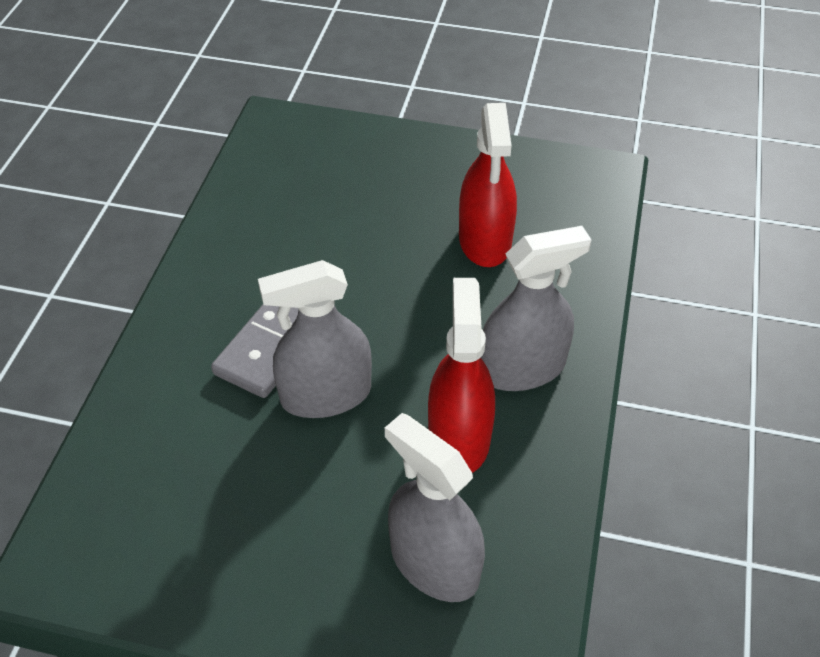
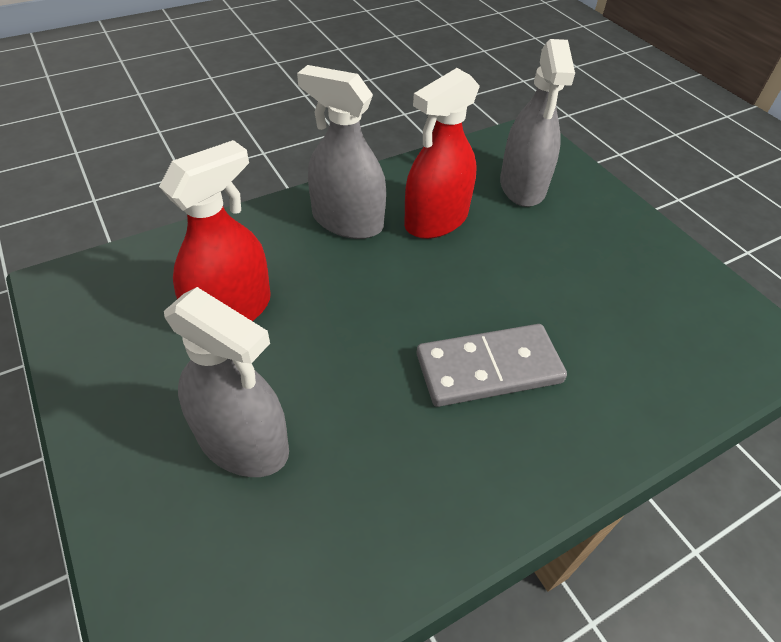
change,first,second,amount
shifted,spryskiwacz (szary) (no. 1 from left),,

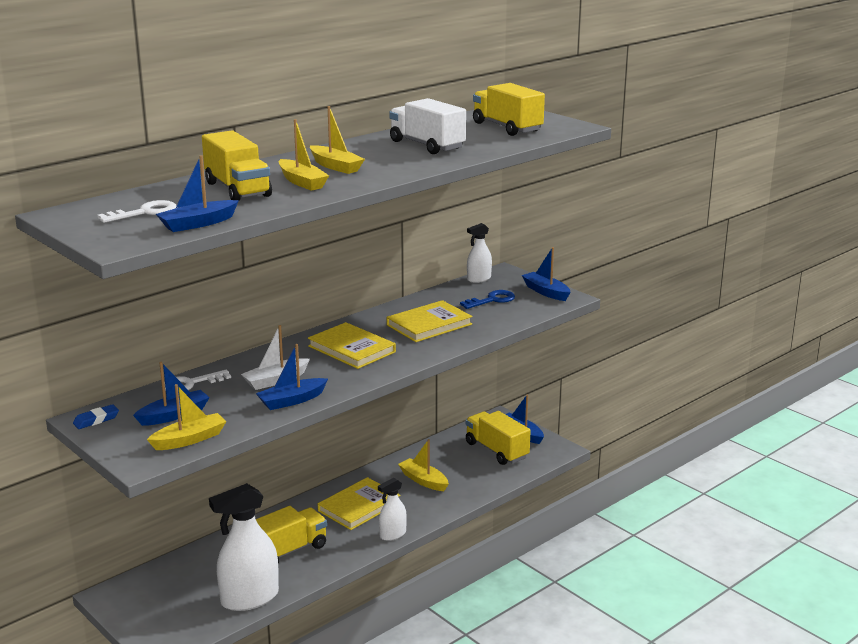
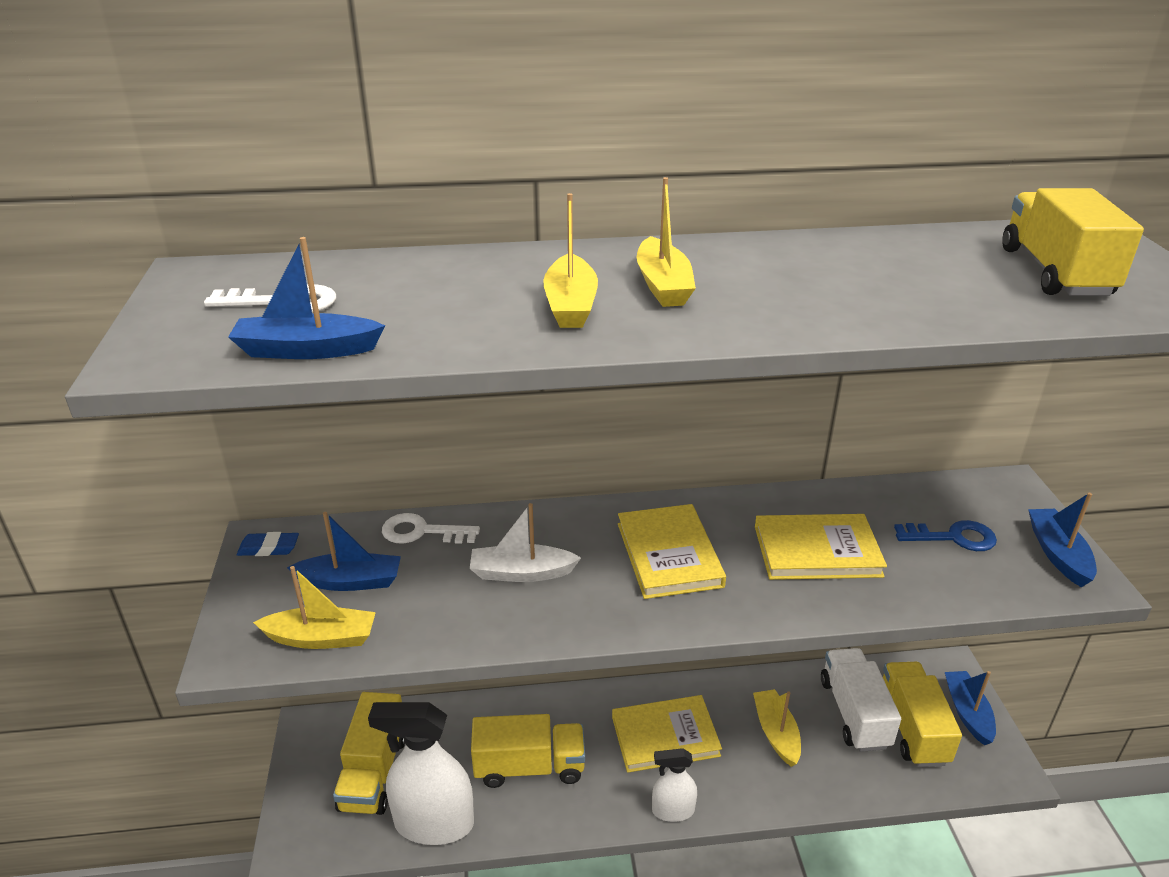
change,first,second,amount
shifted,ciężarówka (żółty) (no. 1 from left),,
gone,łódka (niebieski) (no. 3 from left),,
shifted,ciężarówka (biały),,
gone,spryskiwacz (biały) (no. 3 from left),,

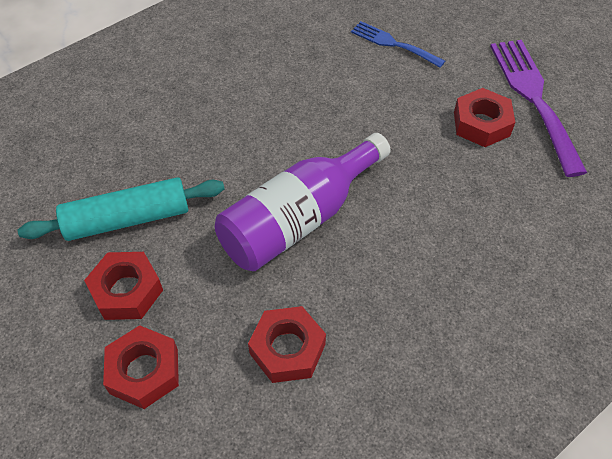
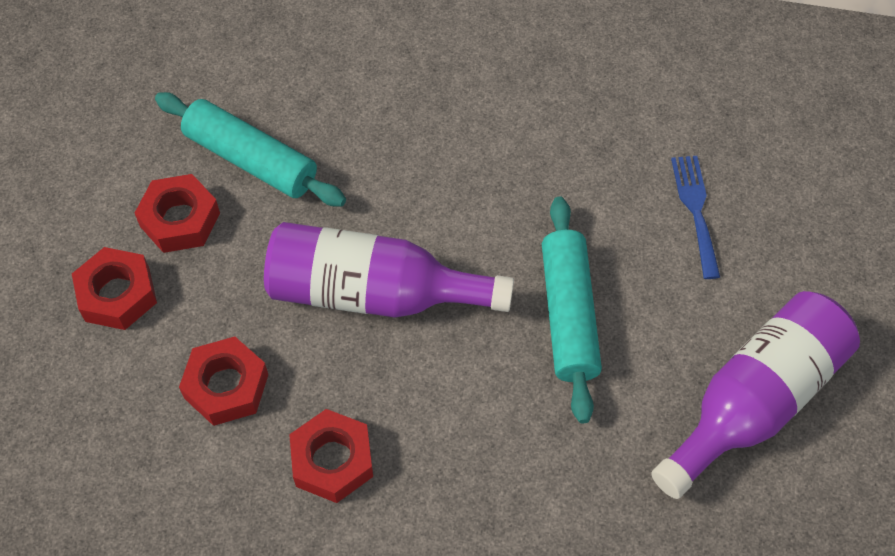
change,first,second,amount
shifted,nakrętka (czerwony) (no. 4 from left),,
swapped,widelec (fioletowy),butelka (fioletowy) (no. 2 from left),
new,,wałek do ciasta (turkusowy) (no. 2 from left),

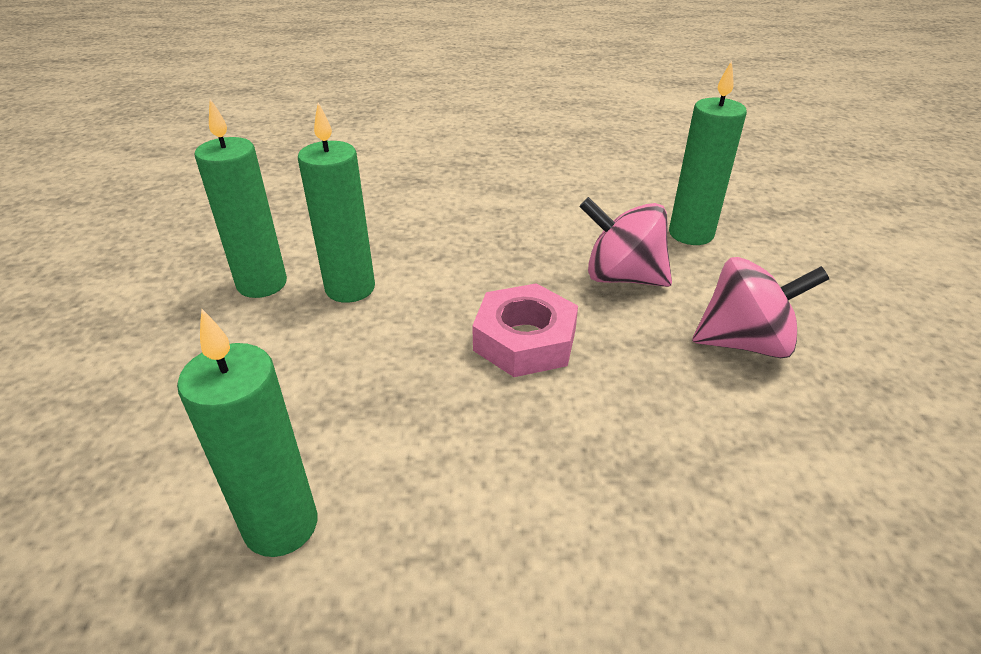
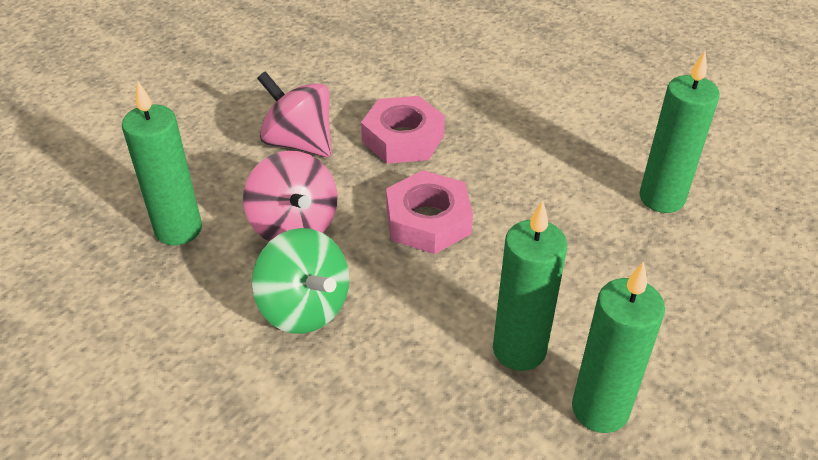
change,first,second,amount
new,,bączek (zielony),
new,,nakrętka (różowy) (no. 1 from left),

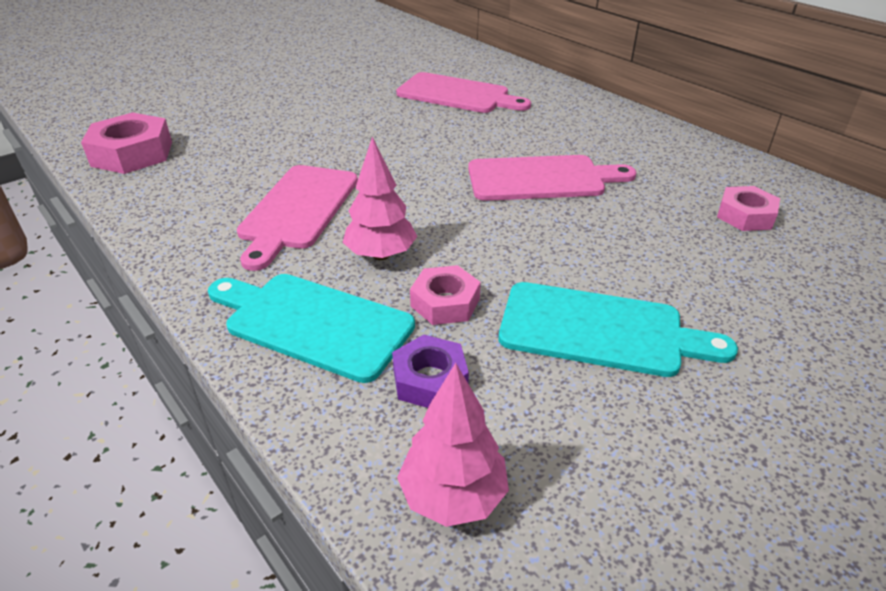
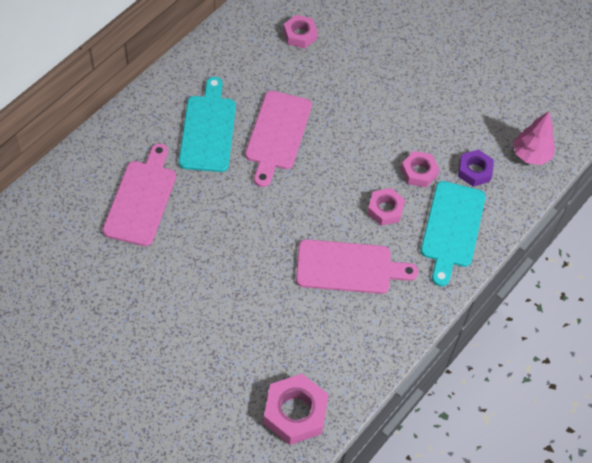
change,first,second,amount
swapped,drzewko (różowy) (no. 1 from left),nakrętka (różowy) (no. 3 from left),
rotated,deska do krojenia (różowy) (no. 3 from left in the first image),deska do krojenia (różowy) (no. 2 from left),150 degrees counterclockwise
shifted,deska do krojenia (turkusowy) (no. 2 from left in the first image),deska do krojenia (turkusowy) (no. 1 from left),

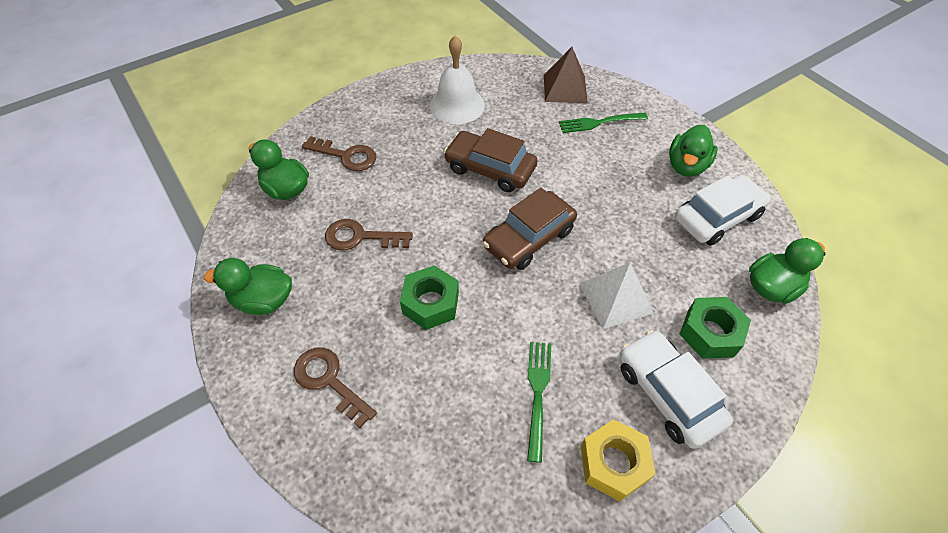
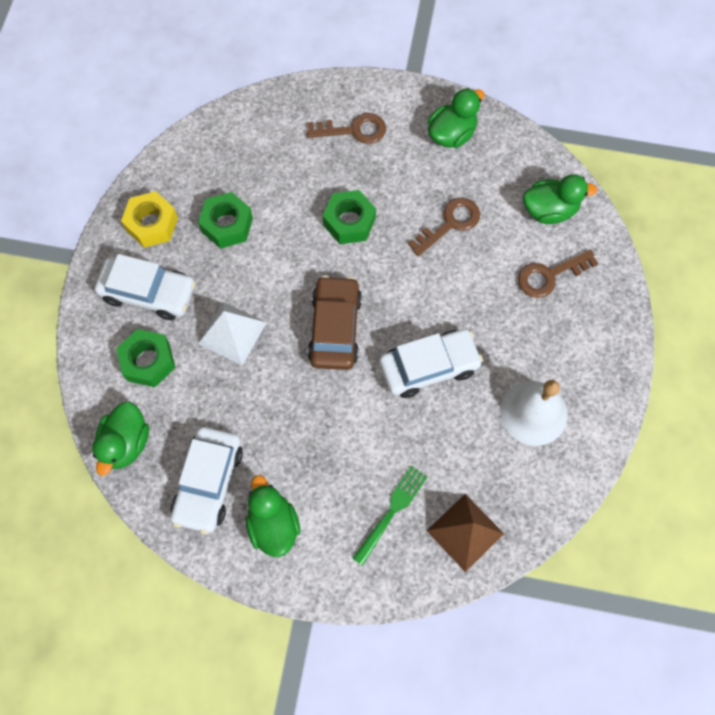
change,first,second,amount
repainted,samochód (brązowy) (no. 1 from left),samochód (biały) (no. 3 from left),
swapped,widelec (zielony) (no. 1 from left),nakrętka (zielony) (no. 2 from left),

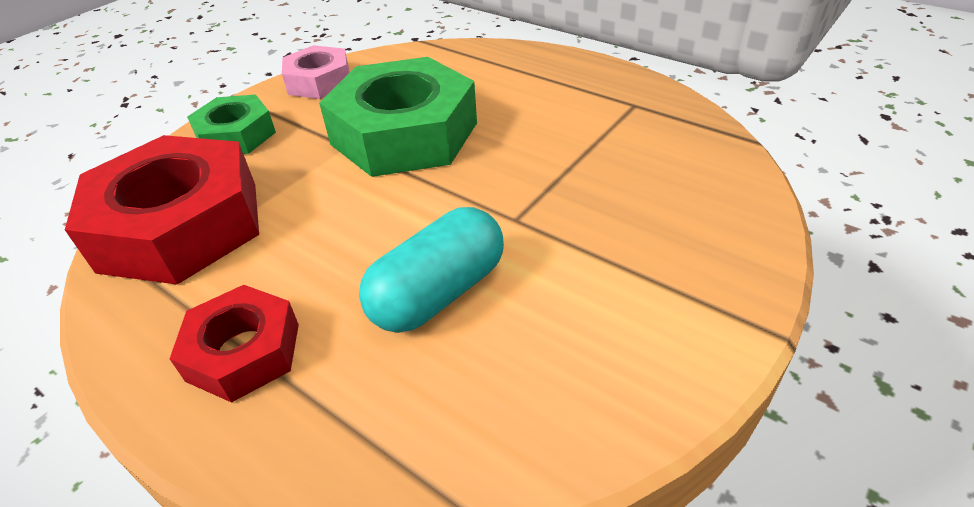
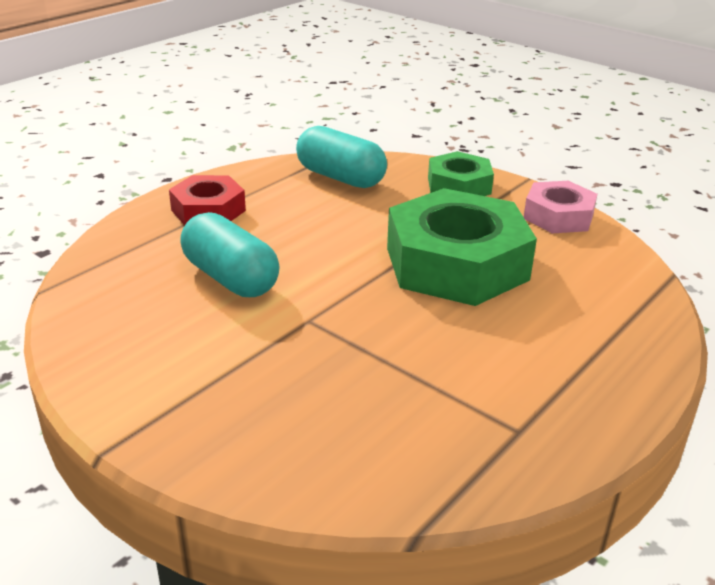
change,first,second,amount
swapped,nakrętka (czerwony) (no. 1 from left),kapsułka (turkusowy) (no. 2 from left),

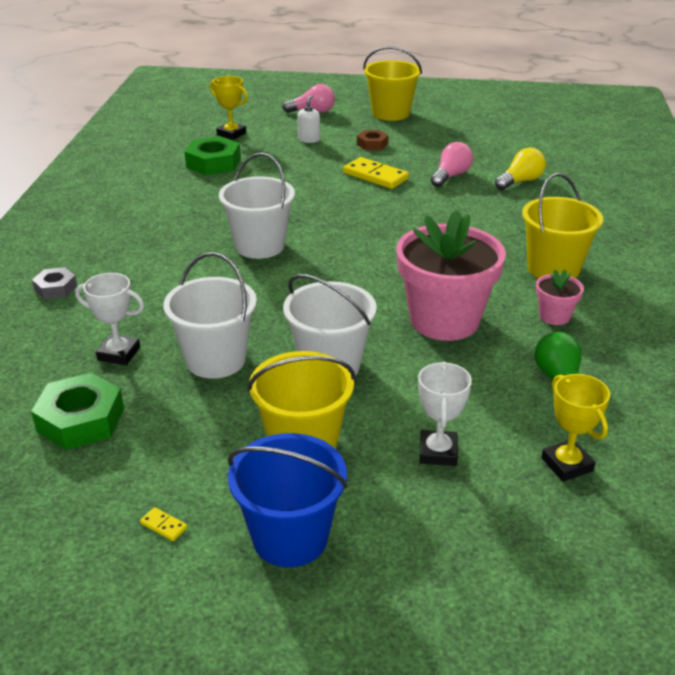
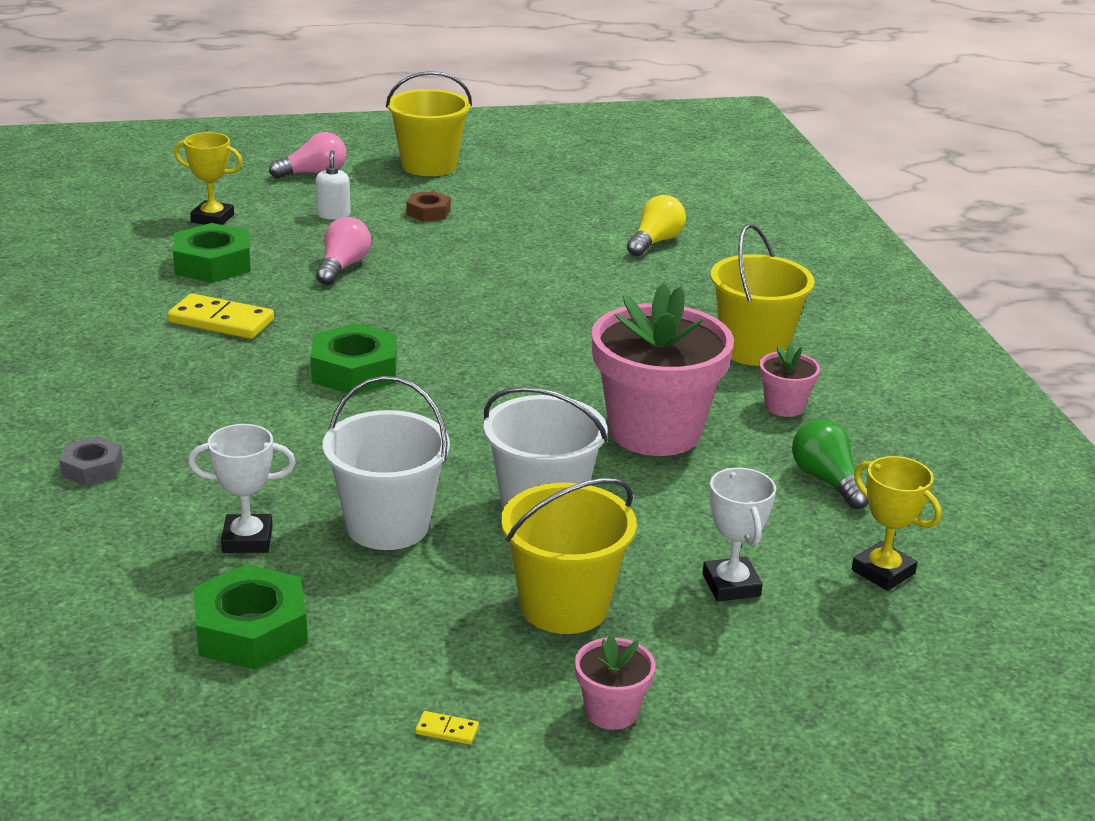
change,first,second,amount
swapped,wiadro (biały) (no. 2 from left),nakrętka (zielony) (no. 3 from left),
swapped,wiadro (niebieski),doniczka (różowy) (no. 1 from left),
shifted,kostka domina (żółty) (no. 2 from left in the first image),kostka domina (żółty) (no. 1 from left),
shifted,żarówka (różowy) (no. 2 from left),,

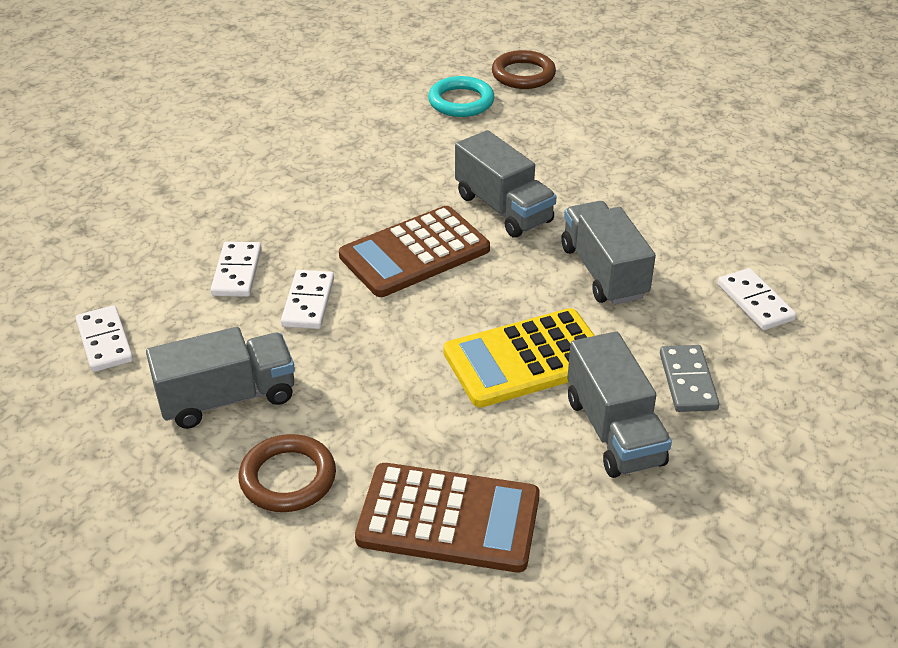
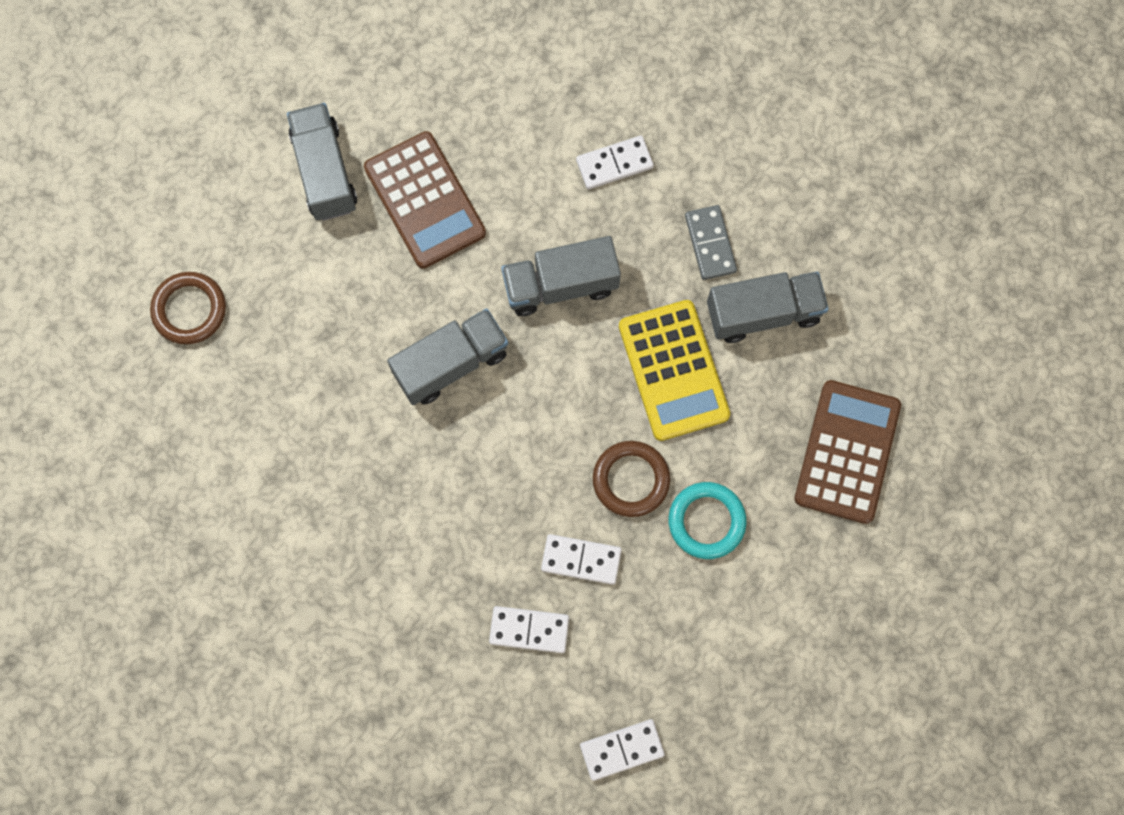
change,first,second,amount
shifted,ciężarówka (szary) (no. 1 from left),,
shifted,pierścień (brązowy) (no. 1 from left in the first image),pierścień (brązowy) (no. 2 from left),
shifted,kalkulator (brązowy) (no. 1 from left),,
shifted,pierścień (turkusowy),,
rotated,kostka domina (szary),,75 degrees clockwise

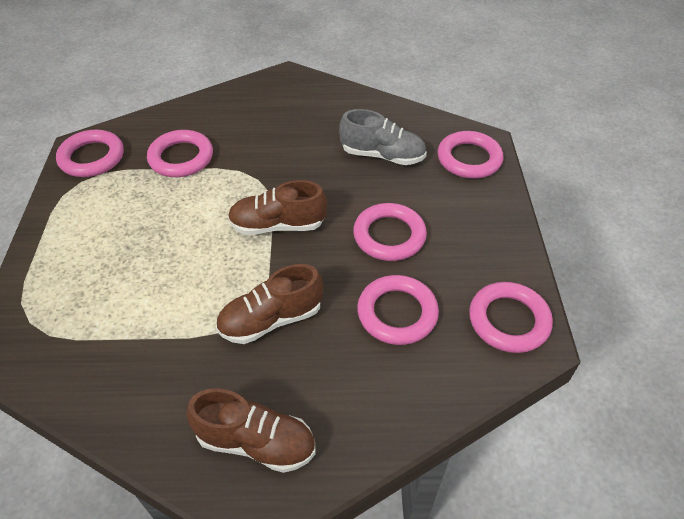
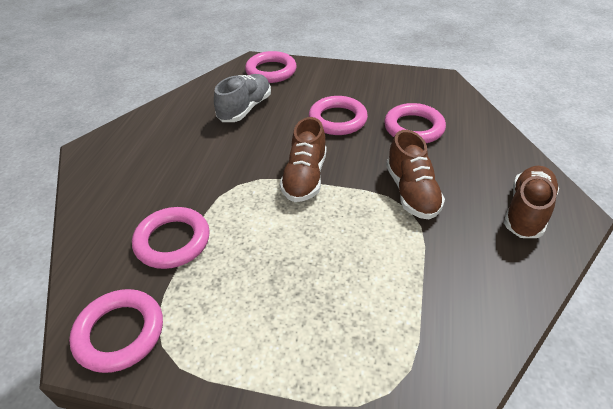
change,first,second,amount
gone,pierścień (różowy) (no. 6 from left),,

